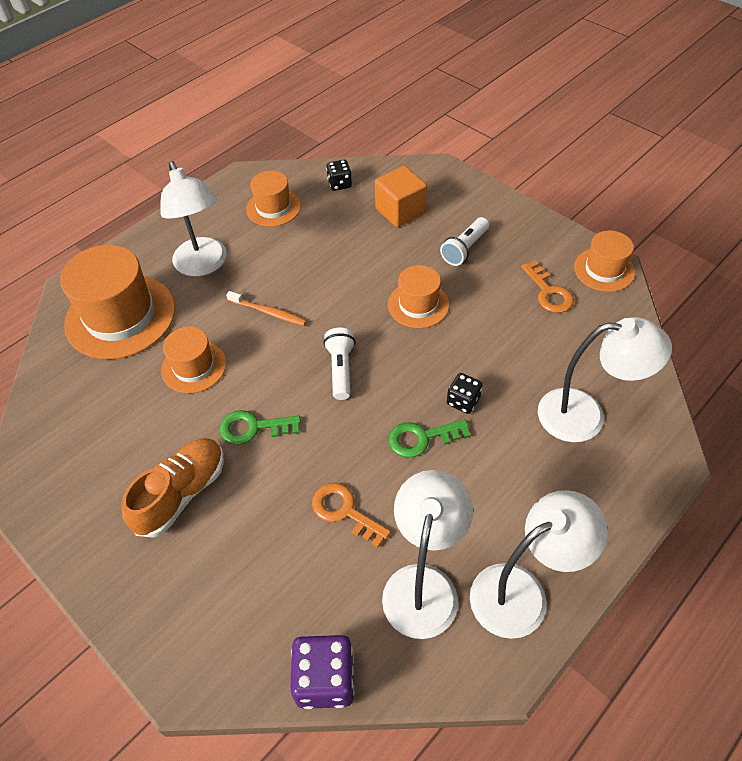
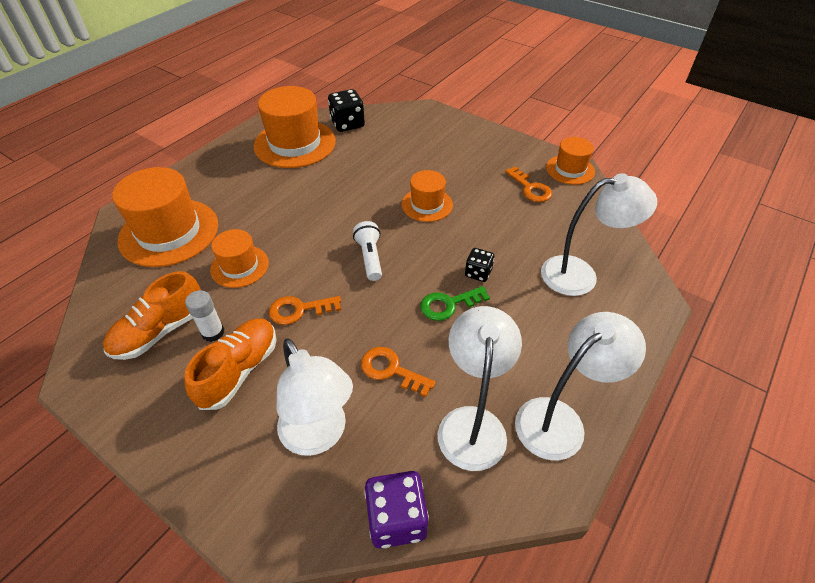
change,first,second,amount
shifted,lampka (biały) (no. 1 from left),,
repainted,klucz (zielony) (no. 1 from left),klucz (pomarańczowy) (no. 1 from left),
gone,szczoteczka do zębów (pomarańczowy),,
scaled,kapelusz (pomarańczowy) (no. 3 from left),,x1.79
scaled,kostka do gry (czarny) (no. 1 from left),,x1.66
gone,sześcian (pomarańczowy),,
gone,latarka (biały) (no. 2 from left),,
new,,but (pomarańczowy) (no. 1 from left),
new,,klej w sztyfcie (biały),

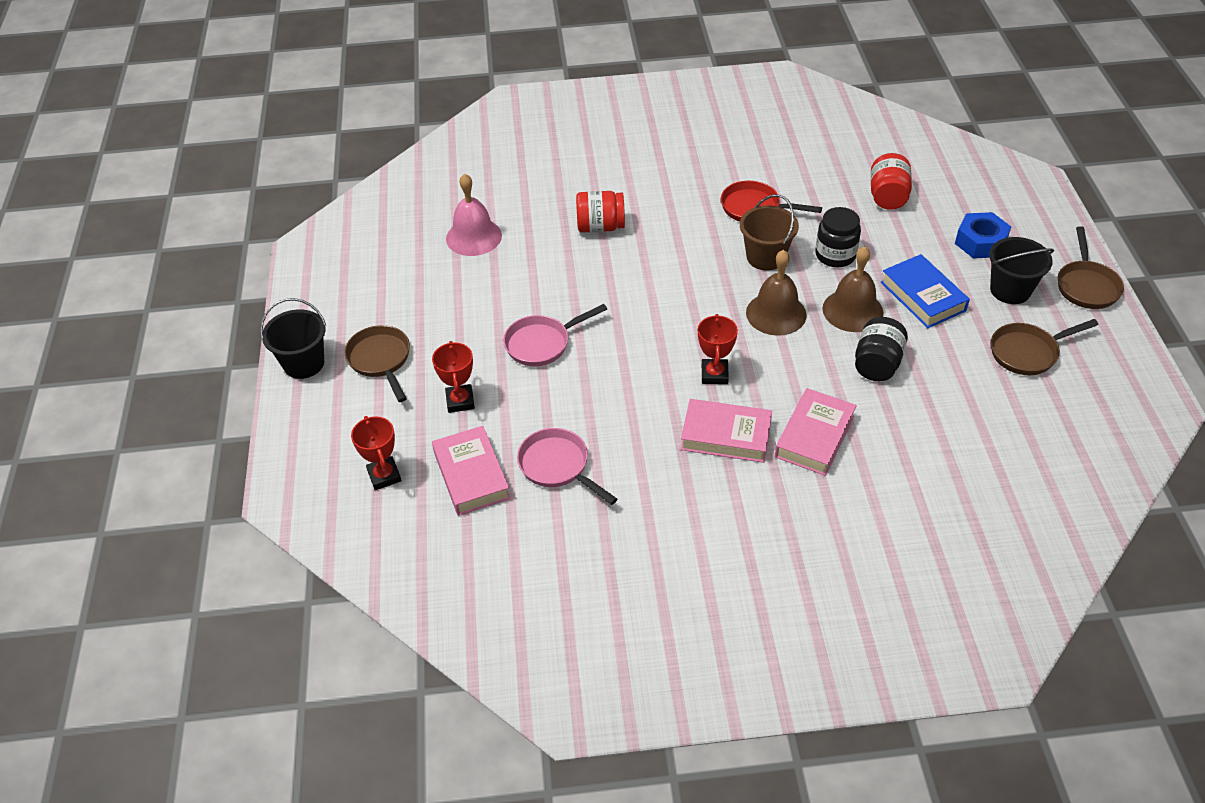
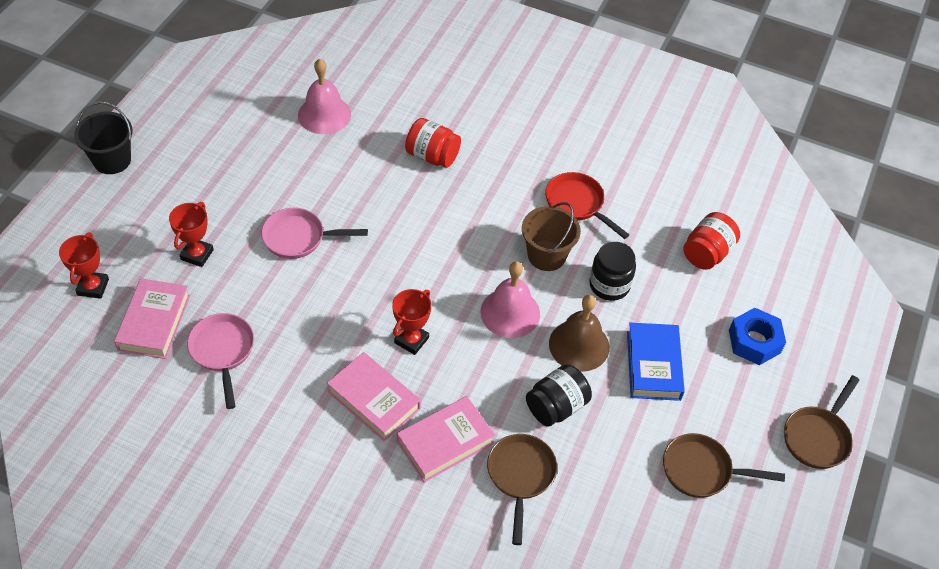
change,first,second,amount
shifted,patelnia (brązowy) (no. 1 from left),,
repainted,dzwonek (brązowy) (no. 1 from left),dzwonek (różowy) (no. 2 from left),
gone,wiadro (czarny) (no. 2 from left),,

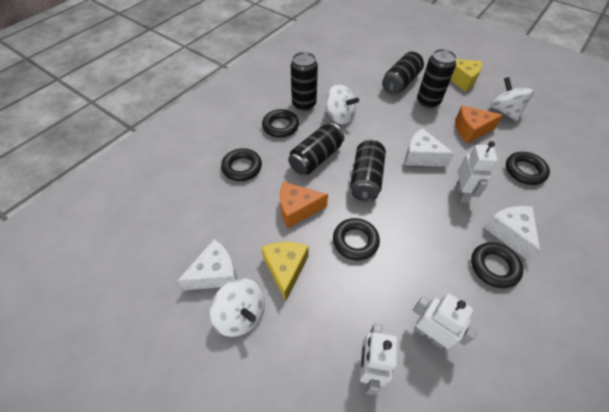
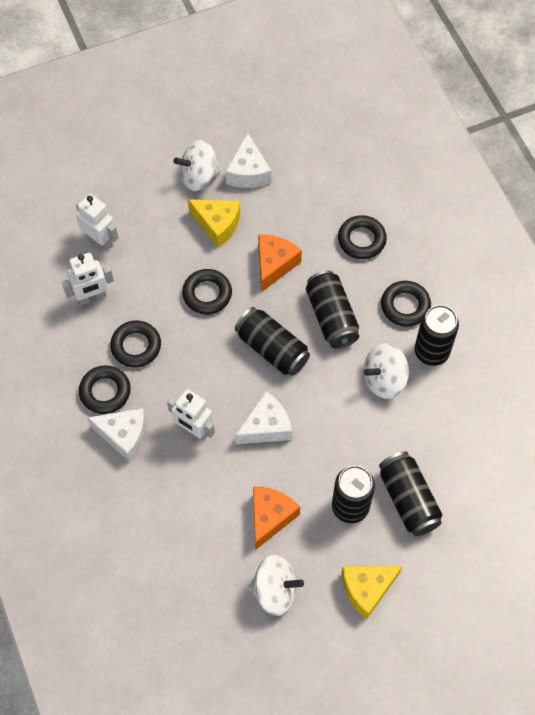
change,first,second,amount
shifted,pierścień (czarny) (no. 5 from left in the first image),pierścień (czarny) (no. 2 from left),

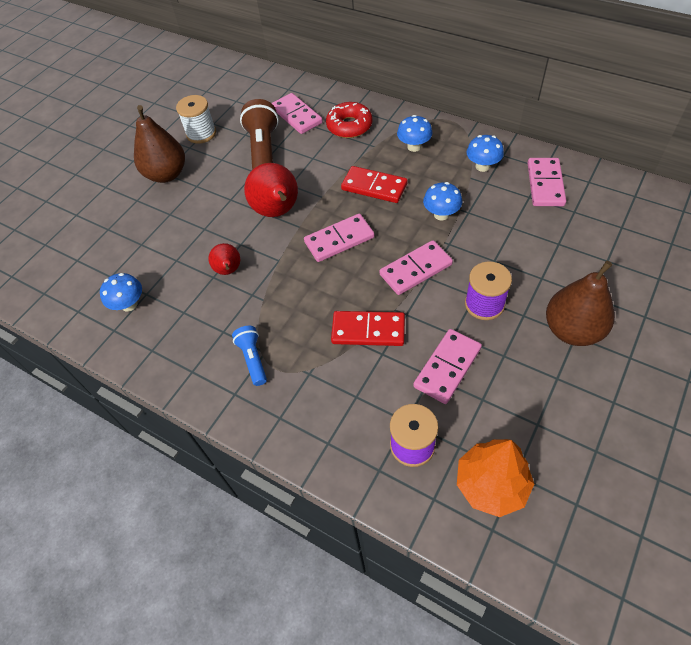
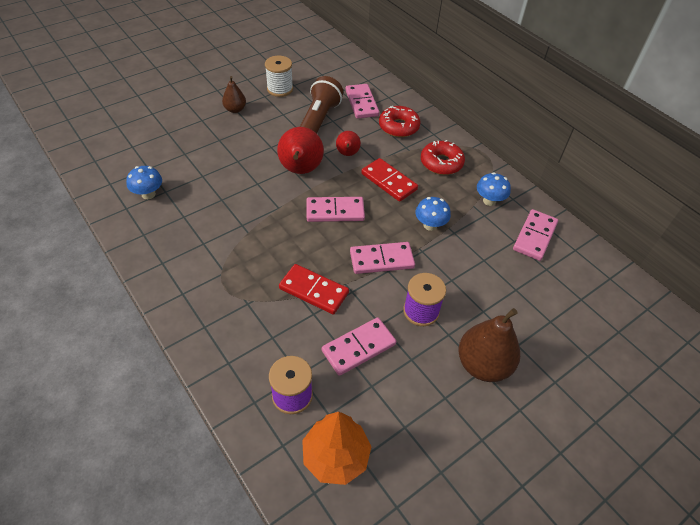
change,first,second,amount
scaled,gruszka (brązowy) (no. 1 from left),,x0.56
shifted,gruszka (czerwony) (no. 1 from left in the first image),gruszka (czerwony) (no. 2 from left),
gone,latarka (niebieski),,
swapped,grzyb (niebieski) (no. 2 from left),donut (czerwony) (no. 2 from left),

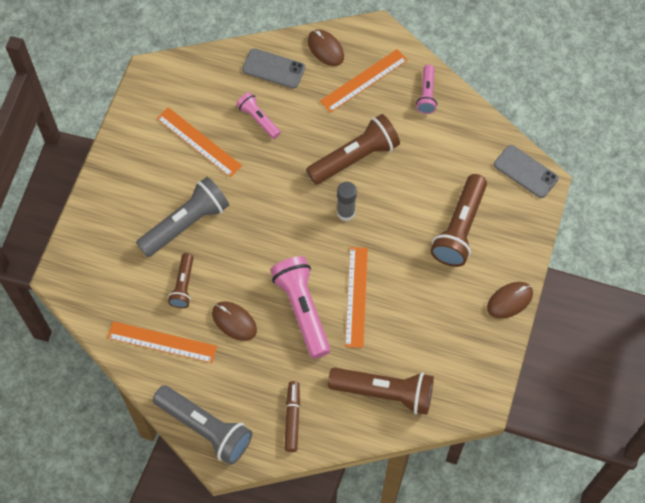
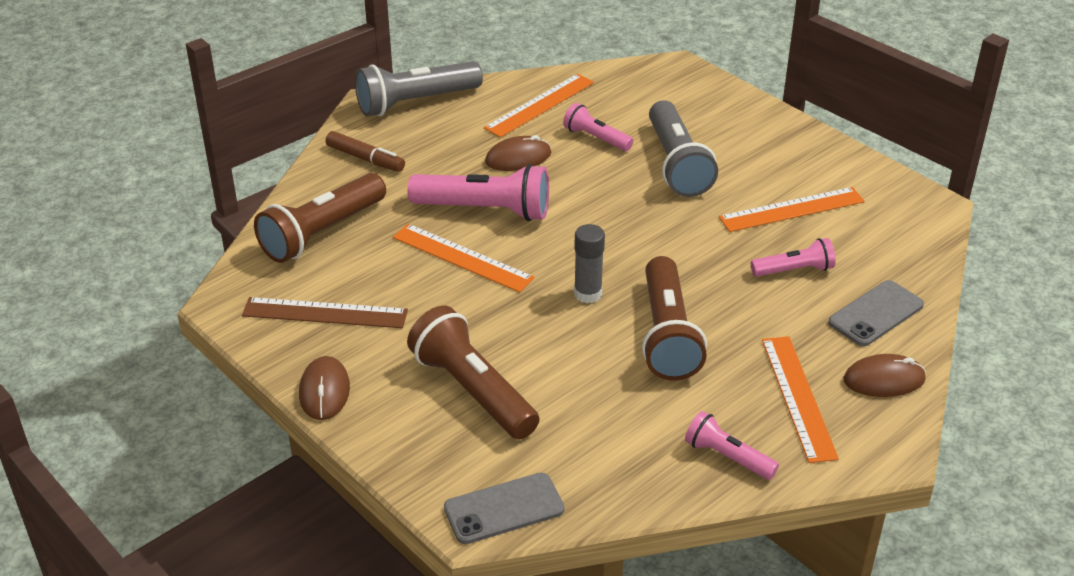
change,first,second,amount
repainted,latarka (brązowy) (no. 1 from left),latarka (różowy) (no. 2 from left),
new,,linijka (brązowy),

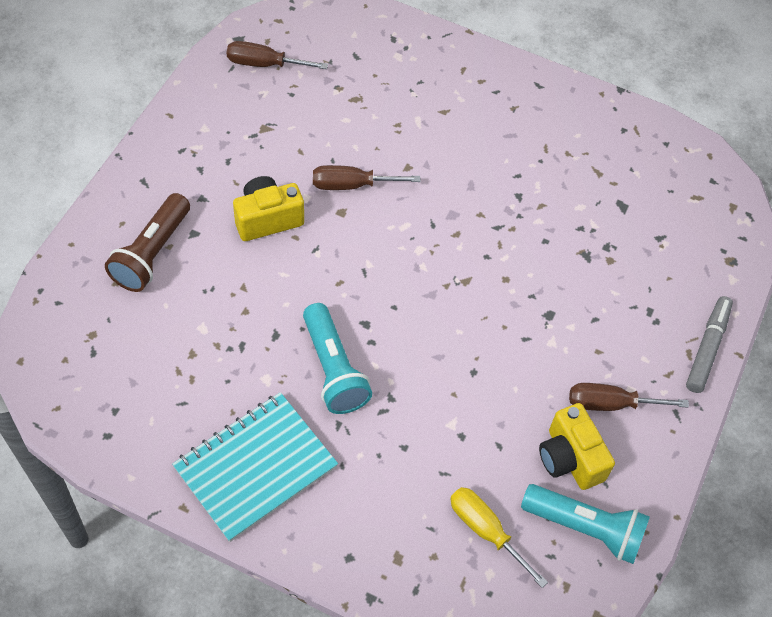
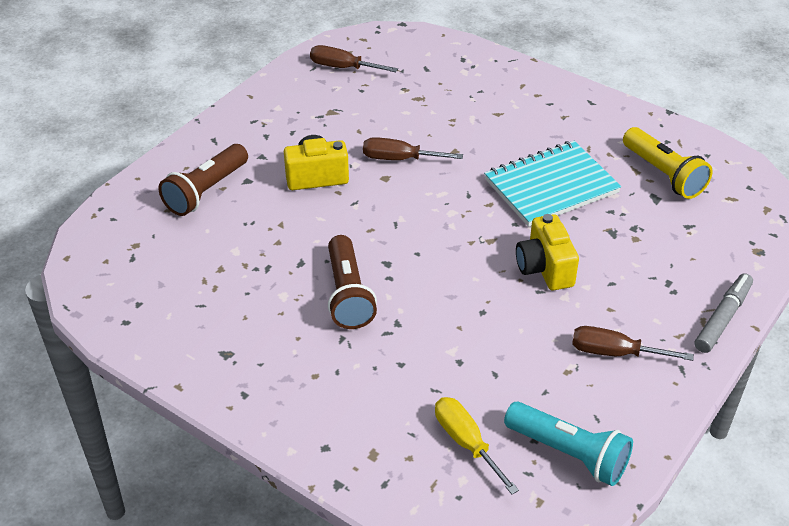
change,first,second,amount
shifted,zeszyt (turkusowy),,
repainted,latarka (turkusowy) (no. 1 from left),latarka (brązowy) (no. 2 from left),
shifted,aparat fotograficzny (żółty) (no. 2 from left),,
new,,latarka (żółty),

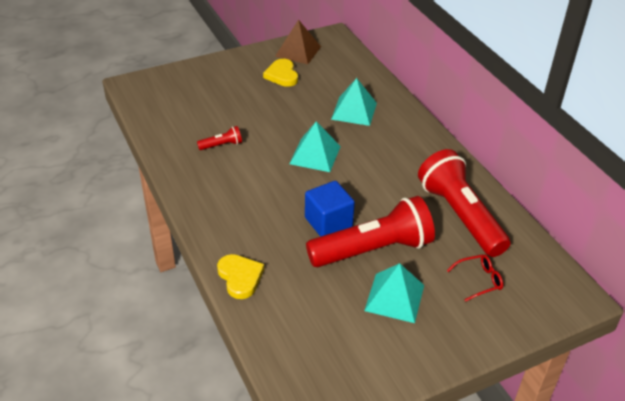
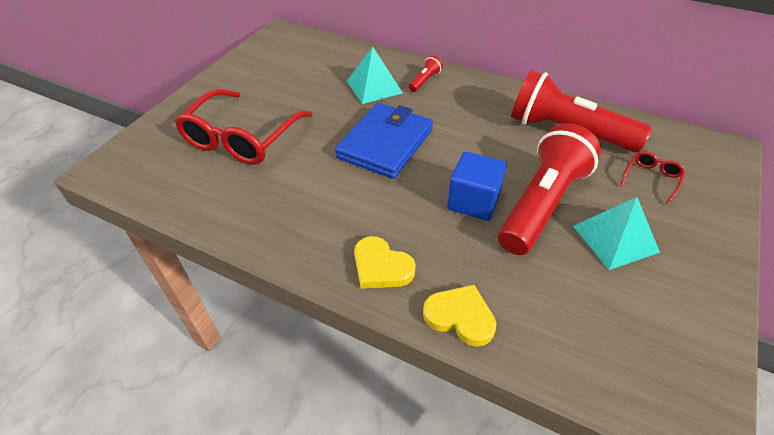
change,first,second,amount
shifted,latarka (czerwony) (no. 1 from left),,
shifted,serce (żółty) (no. 2 from left in the first image),serce (żółty) (no. 1 from left),
gone,piramida (brązowy),,
swapped,piramida (turkusowy) (no. 1 from left),portfel (niebieski),
new,,okulary (czerwony) (no. 1 from left),

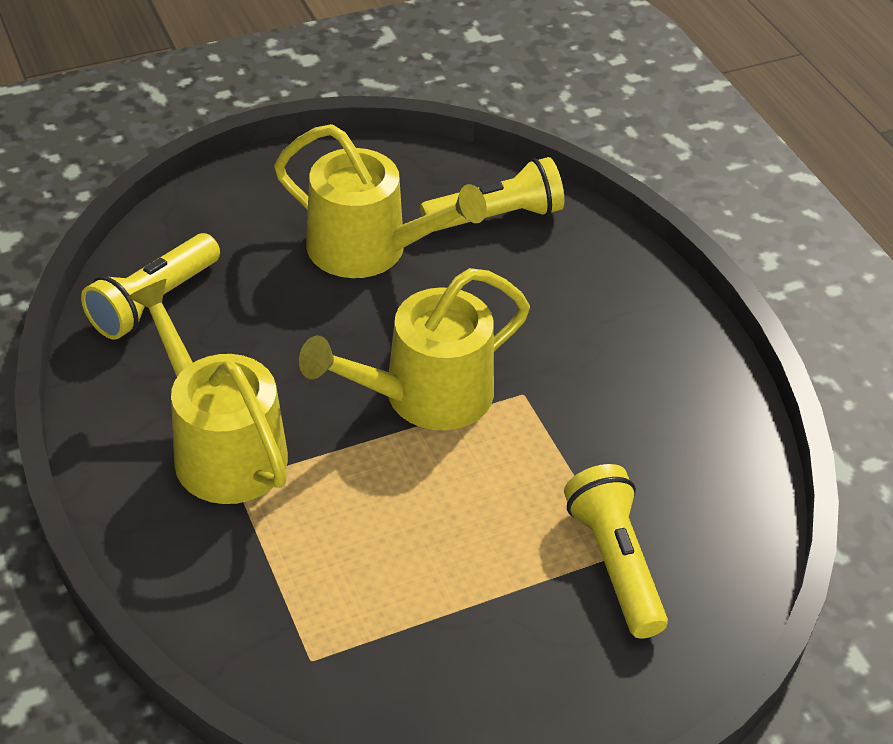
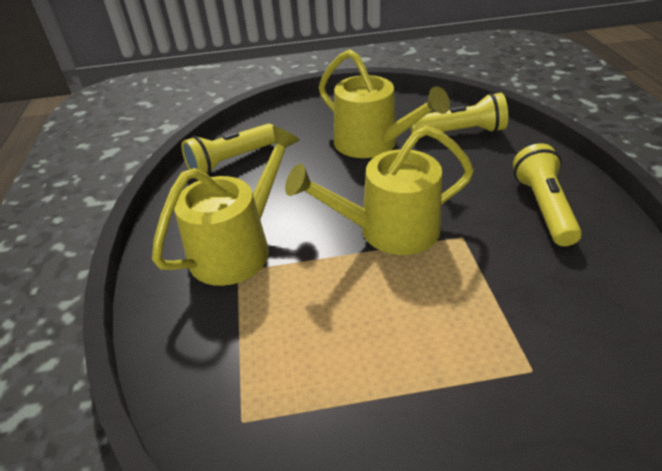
change,first,second,amount
rotated,konewka (żółty) (no. 1 from left),,60 degrees clockwise
shifted,latarka (żółty) (no. 3 from left),,

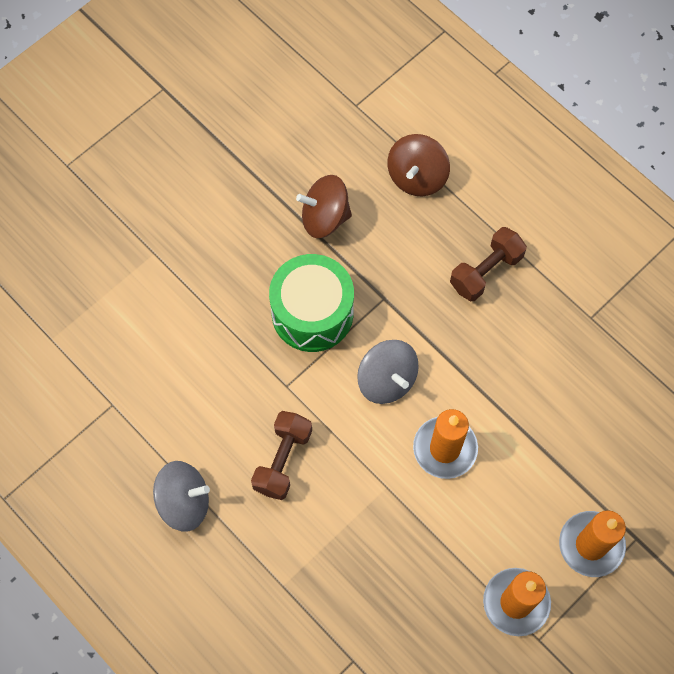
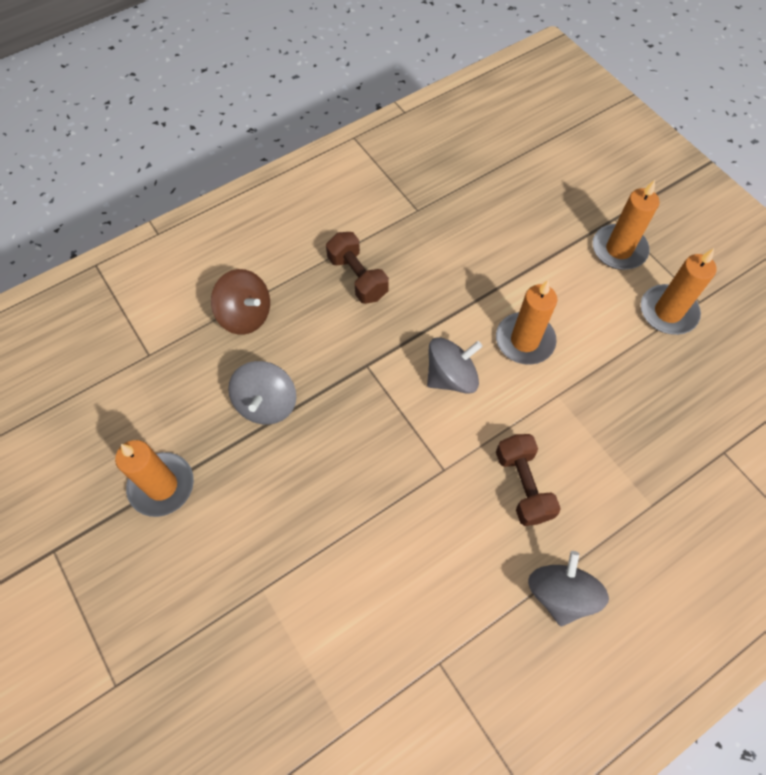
change,first,second,amount
rotated,hantel (brązowy) (no. 1 from left in the first image),hantel (brązowy) (no. 2 from left),45 degrees clockwise
gone,bęben (zielony),,
repainted,bączek (brązowy) (no. 1 from left),bączek (szary) (no. 1 from left),
new,,świeca (pomarańczowy) (no. 1 from left),

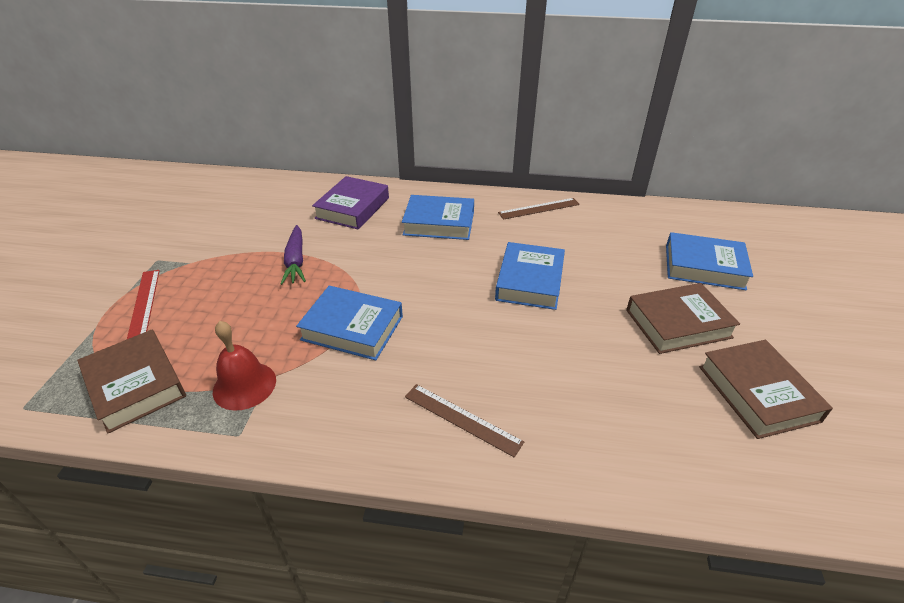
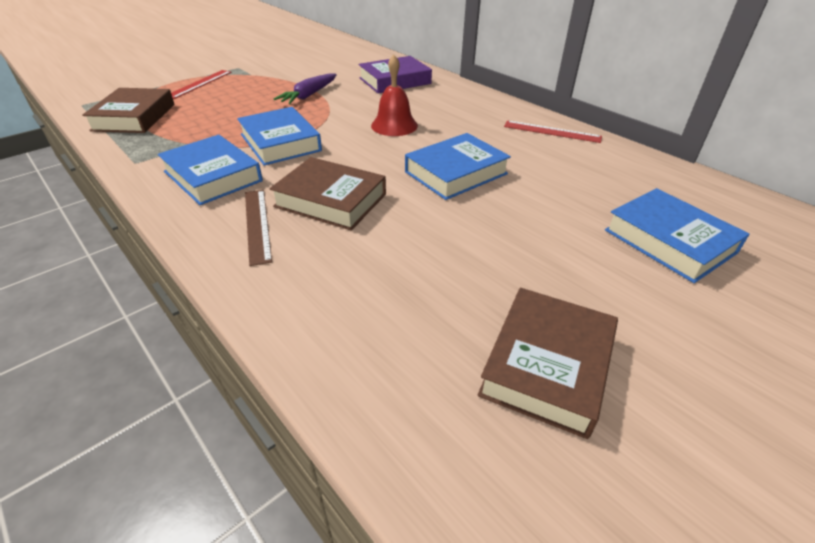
change,first,second,amount
shifted,dzwonek (czerwony),,
shifted,książka (niebieski) (no. 2 from left in the first image),książka (niebieski) (no. 1 from left),
repainted,linijka (brązowy) (no. 2 from left),linijka (czerwony) (no. 2 from left),
shifted,książka (brązowy) (no. 2 from left),,

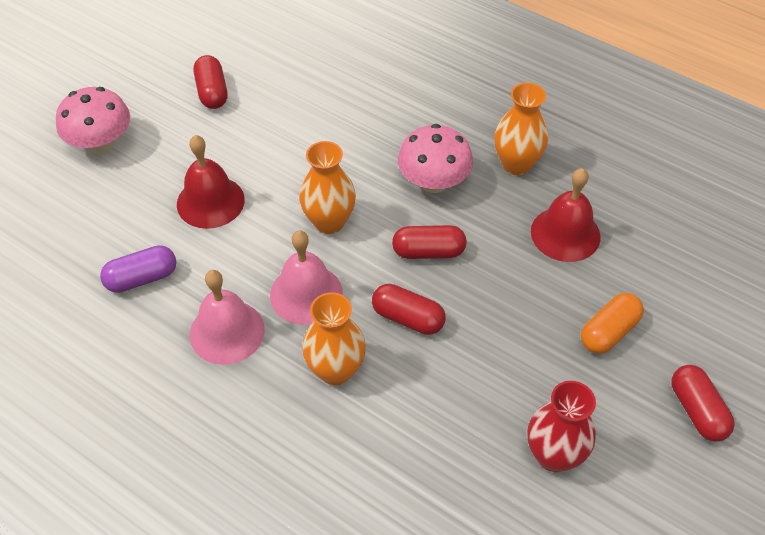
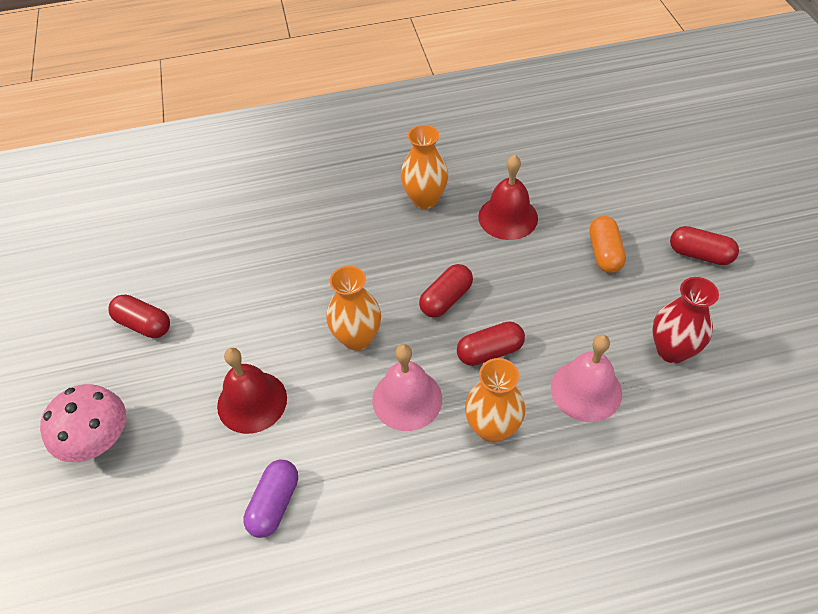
change,first,second,amount
shifted,dzwonek (różowy) (no. 1 from left in the first image),dzwonek (różowy) (no. 2 from left),
gone,grzyb (różowy) (no. 2 from left),,

